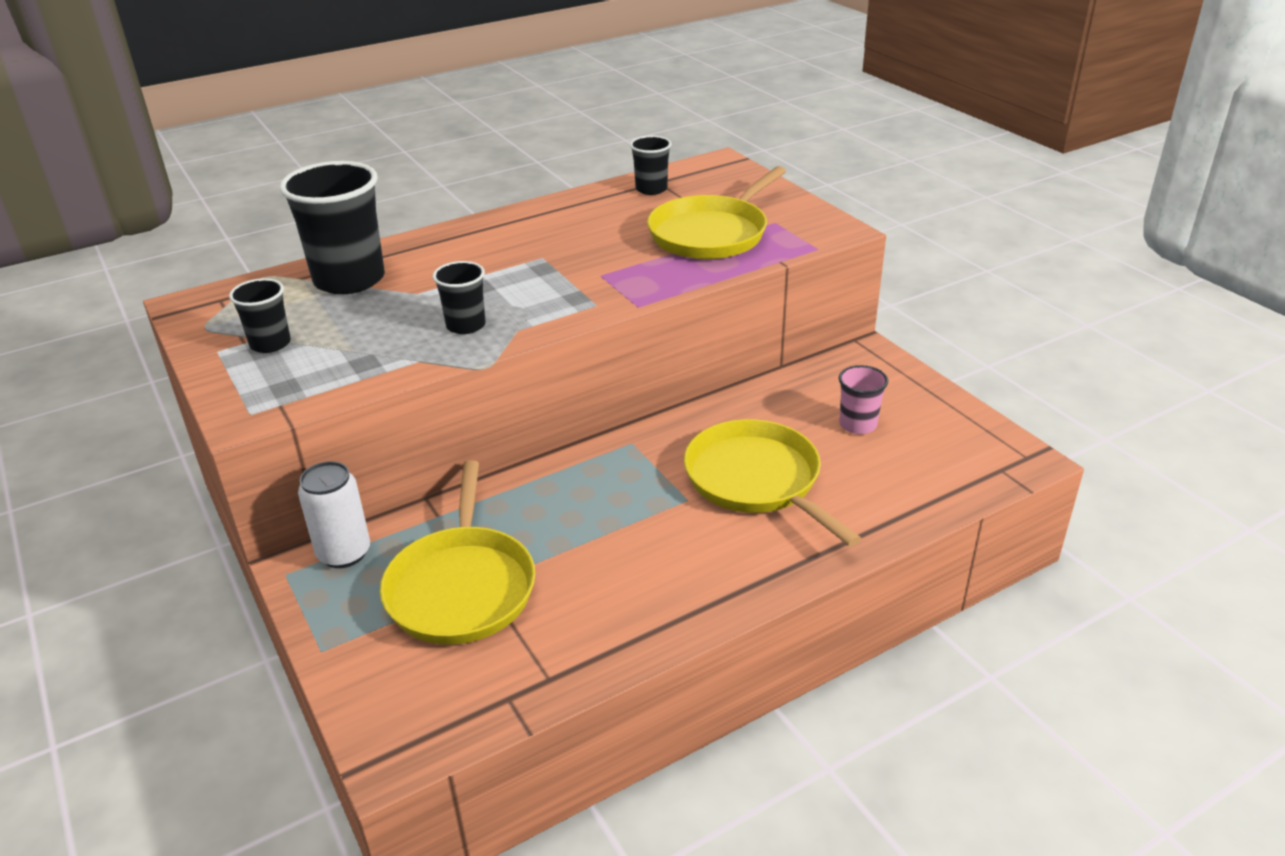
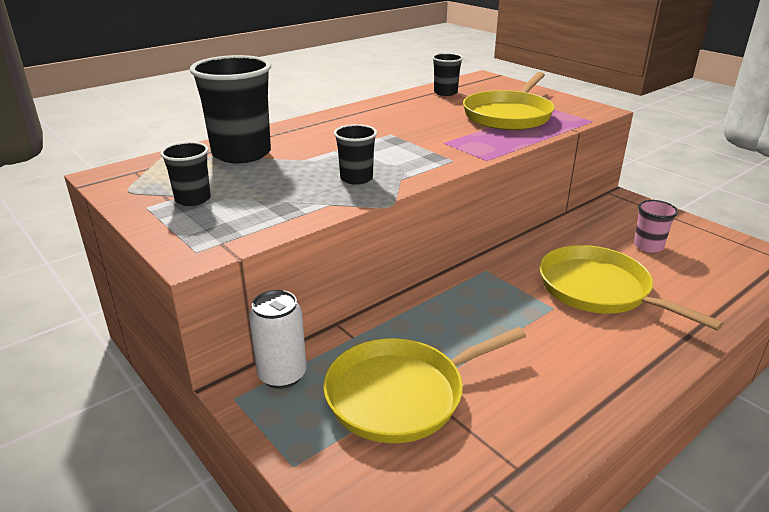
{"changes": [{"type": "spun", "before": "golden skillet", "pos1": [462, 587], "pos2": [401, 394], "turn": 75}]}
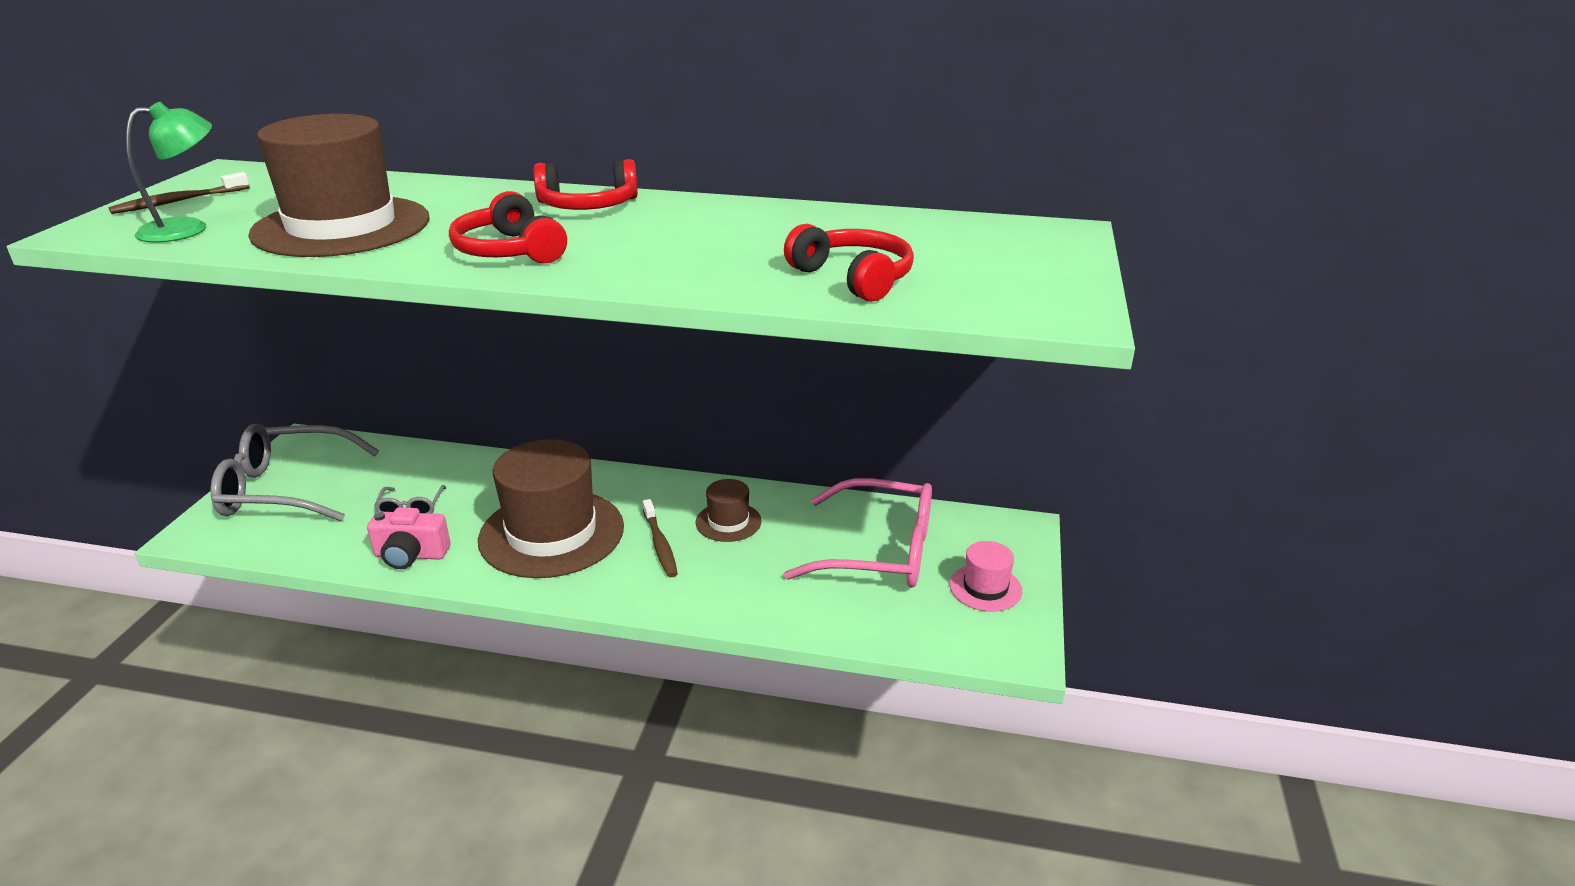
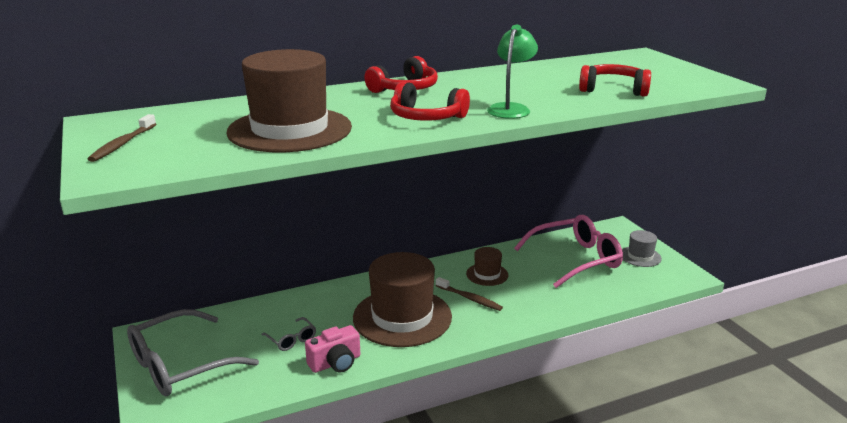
{"changes": [{"type": "relocated", "before": "emerald reading lamp", "pos1": [188, 229], "pos2": [511, 108]}, {"type": "colour", "before": "pink tall hat", "after": "grey tall hat", "pos1": [985, 588], "pos2": [640, 256]}]}
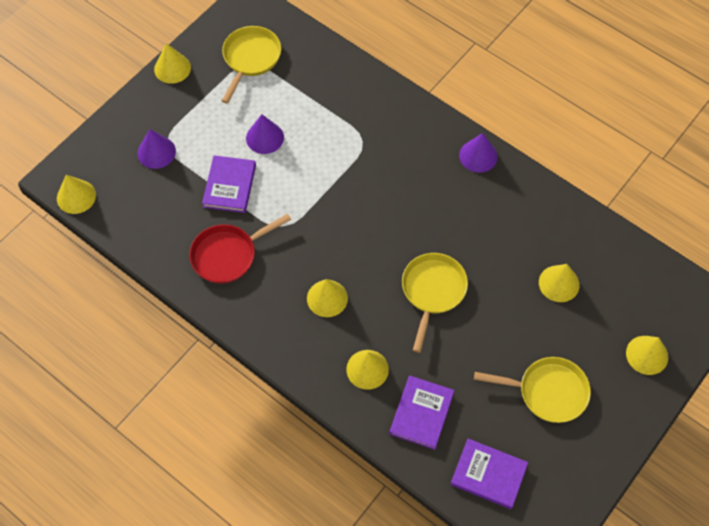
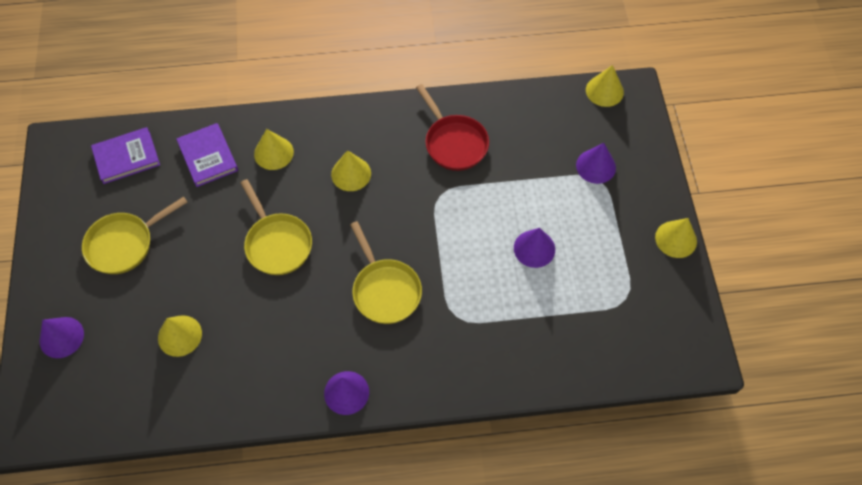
{"changes": [{"type": "spun", "before": "crimson skillet", "pos1": [228, 255], "pos2": [454, 143], "turn": 135}, {"type": "missing", "before": "purple book", "pos1": [229, 186]}, {"type": "relocated", "before": "golden skillet", "pos1": [250, 59], "pos2": [385, 290]}, {"type": "colour", "before": "golden cone shape", "after": "purple cone shape", "pos1": [647, 355], "pos2": [61, 337]}]}
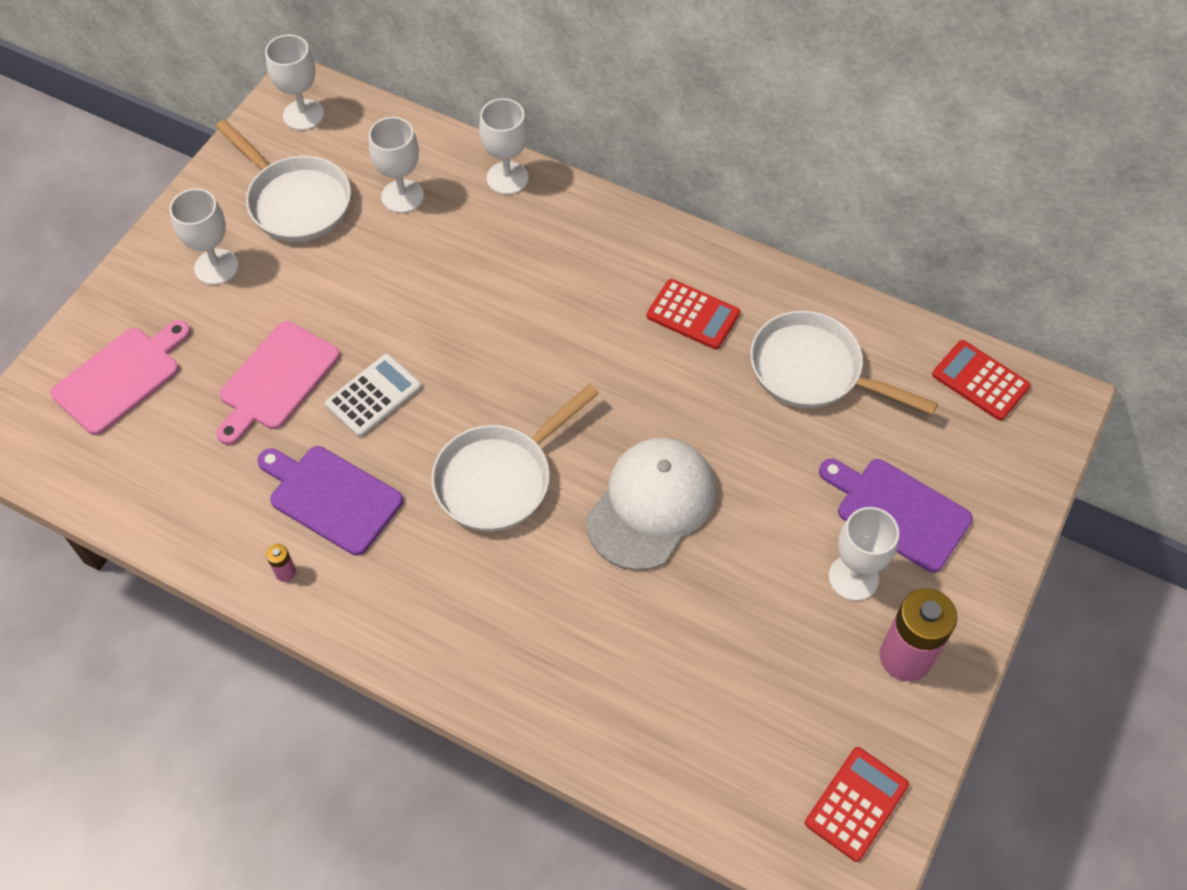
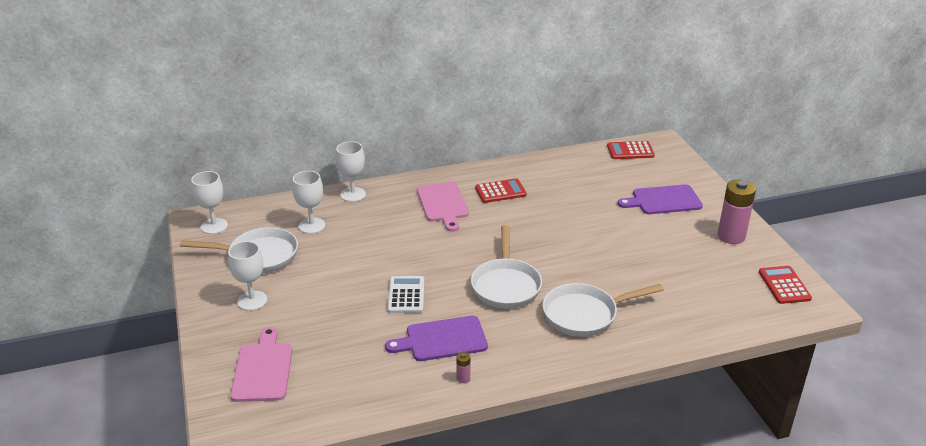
{"changes": [{"type": "relocated", "before": "pink cutting board", "pos1": [276, 380], "pos2": [443, 204]}, {"type": "missing", "before": "snow-white cap", "pos1": [651, 505]}, {"type": "relocated", "before": "snow-white skillet", "pos1": [813, 371], "pos2": [584, 314]}, {"type": "missing", "before": "snow-white goblet", "pos1": [853, 577]}]}
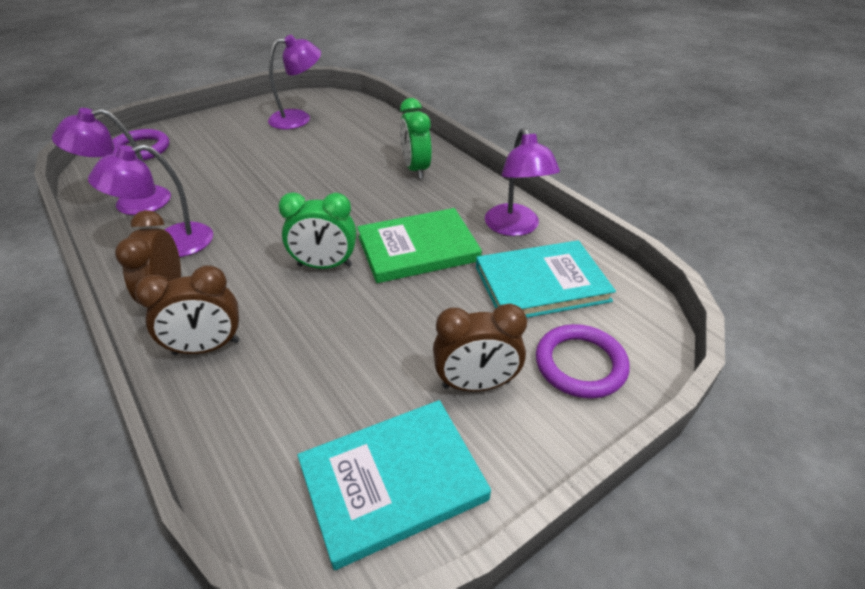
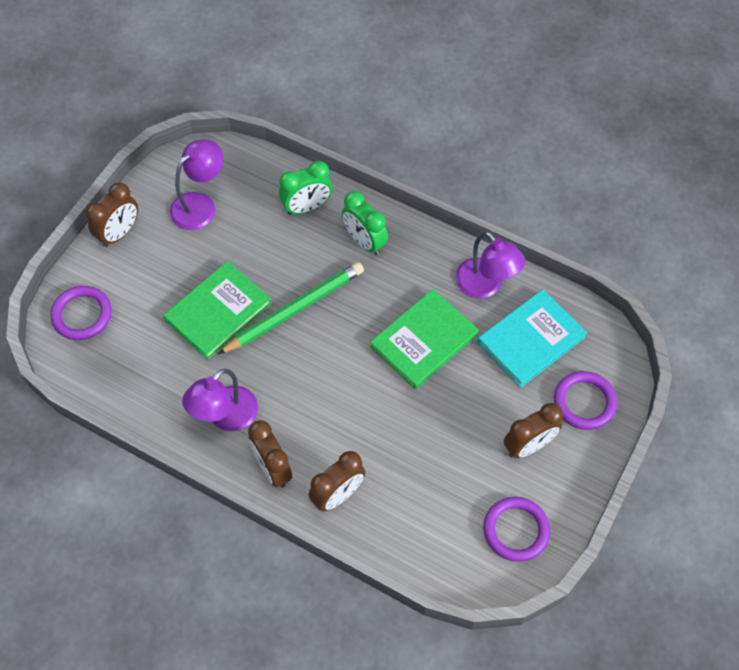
{"changes": [{"type": "missing", "before": "purple reading lamp", "pos1": [131, 203]}, {"type": "relocated", "before": "emerald clock", "pos1": [324, 265], "pos2": [307, 207]}, {"type": "exchanged", "before": "turquoise book", "after": "purple ring", "pos1": [392, 482], "pos2": [516, 530]}, {"type": "appeared", "after": "brown clock", "pos2": [119, 233]}, {"type": "appeared", "after": "emerald book", "pos2": [218, 312]}, {"type": "appeared", "after": "emerald lead pencil", "pos2": [294, 310]}]}
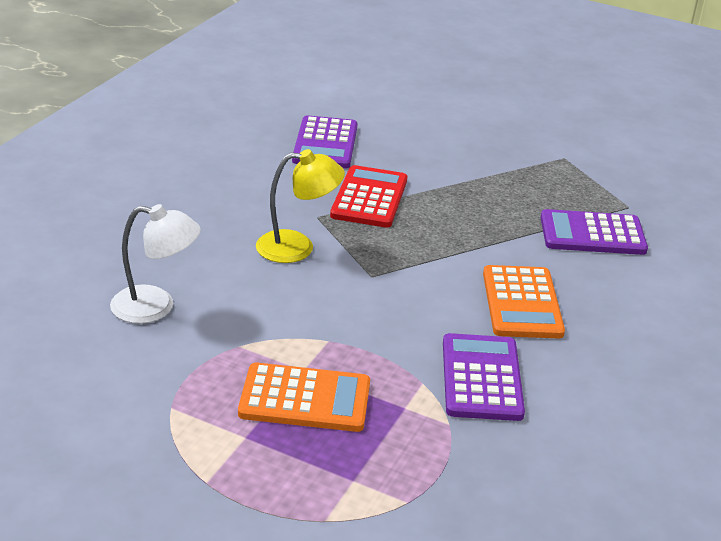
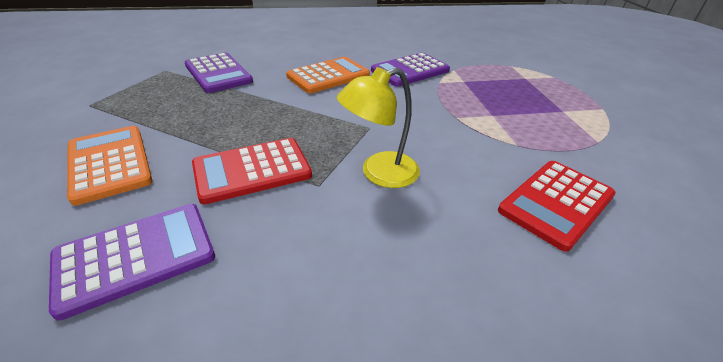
{"changes": [{"type": "exchanged", "before": "snow-white reading lamp", "after": "crimson pocket calculator", "pos1": [156, 307], "pos2": [556, 203]}, {"type": "relocated", "before": "orange-coloured pocket calculator", "pos1": [305, 399], "pos2": [109, 163]}, {"type": "spun", "before": "golden reading lamp", "pos1": [297, 247], "pos2": [379, 173], "turn": -75}]}
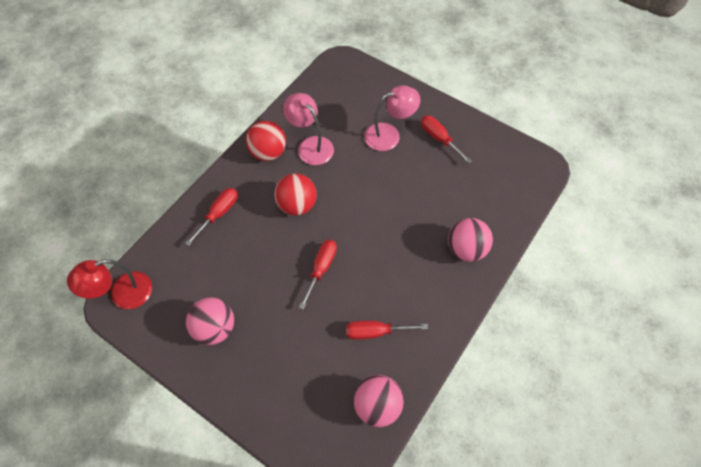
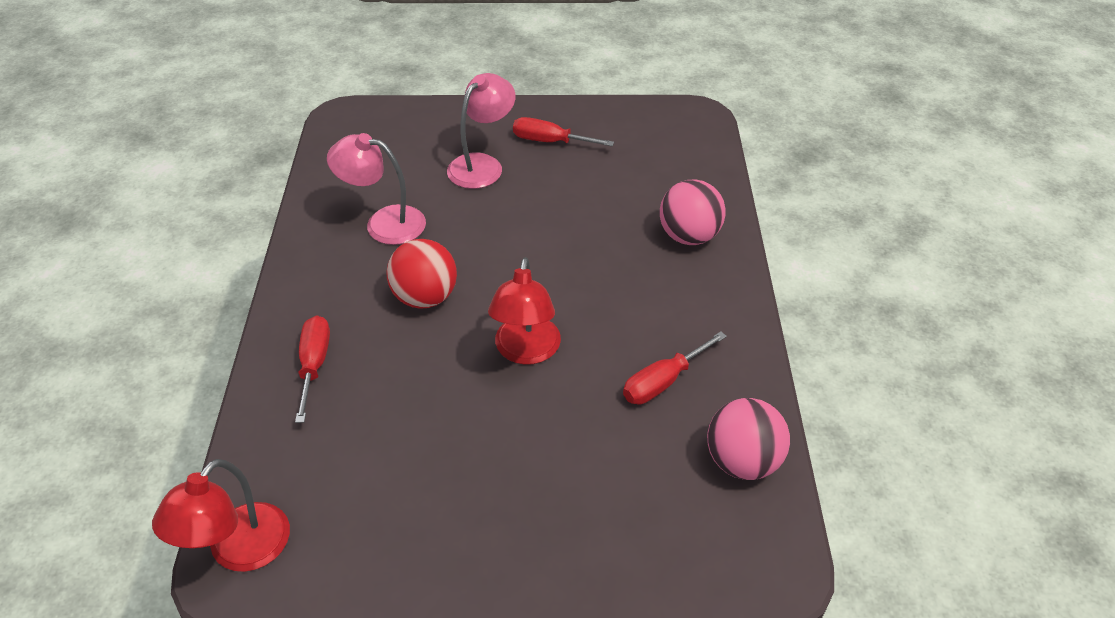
{"changes": [{"type": "missing", "before": "pink sphere", "pos1": [215, 328]}, {"type": "missing", "before": "crimson sphere", "pos1": [268, 152]}, {"type": "exchanged", "before": "crimson screwdriver", "after": "crimson reading lamp", "pos1": [321, 269], "pos2": [526, 351]}]}
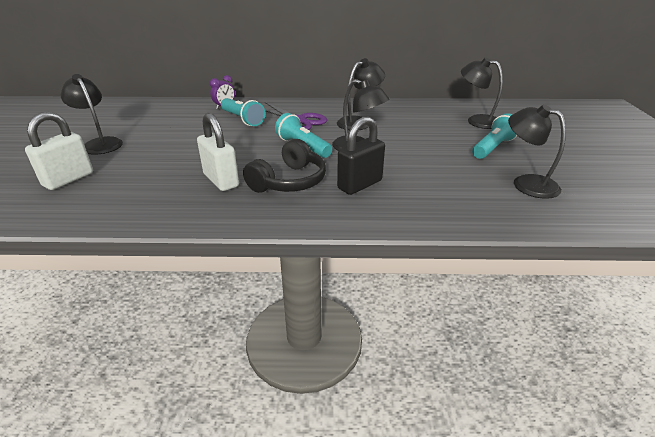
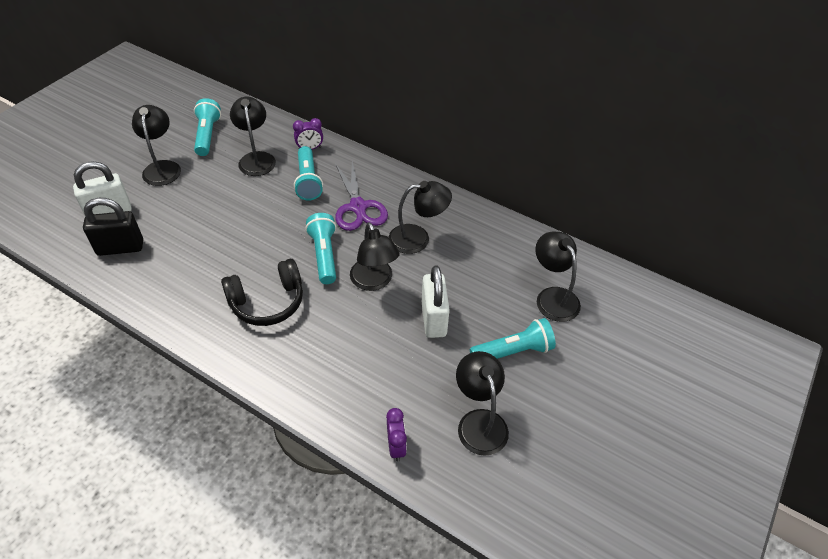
{"changes": [{"type": "relocated", "before": "snow-white lock", "pos1": [221, 180], "pos2": [433, 319]}, {"type": "relocated", "before": "black lock", "pos1": [360, 185], "pos2": [120, 248]}, {"type": "appeared", "after": "turquoise pocket torch", "pos2": [207, 135]}, {"type": "appeared", "after": "black reading lamp", "pos2": [256, 158]}, {"type": "appeared", "after": "purple clock", "pos2": [396, 446]}]}
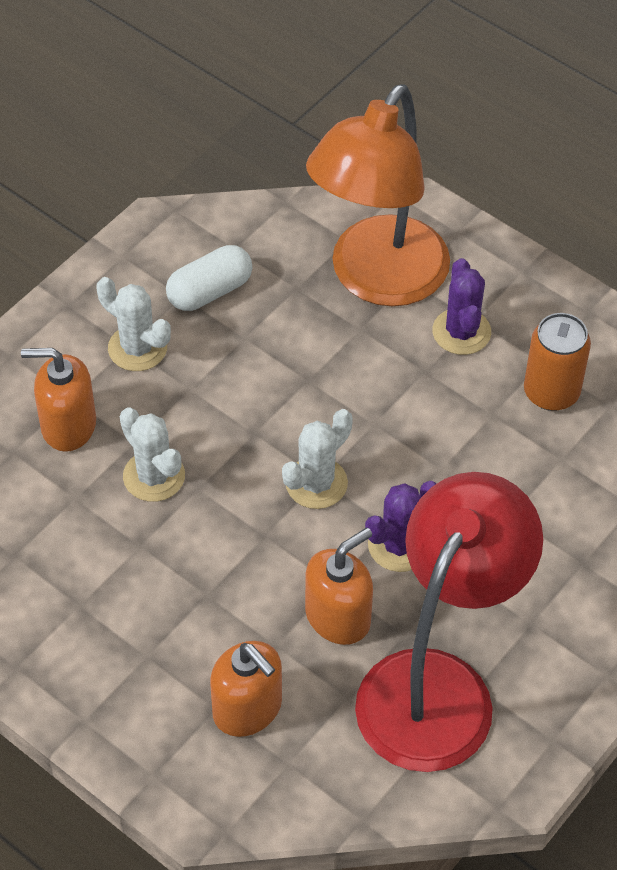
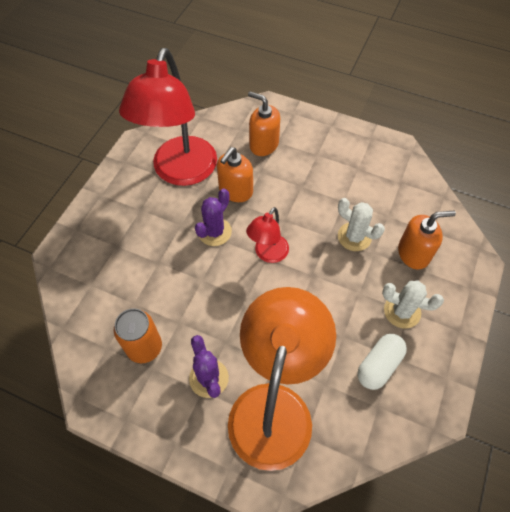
{"changes": [{"type": "exchanged", "before": "snow-white saguaro cactus", "after": "crimson reading lamp", "pos1": [316, 483], "pos2": [268, 254]}]}
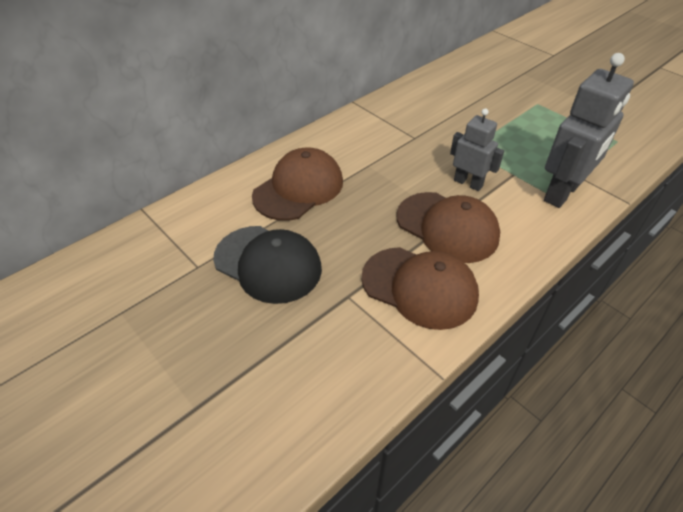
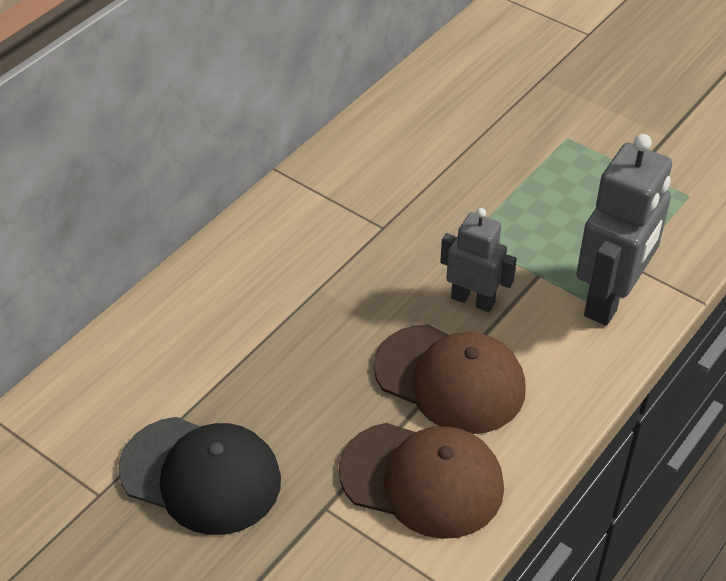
{"changes": [{"type": "missing", "before": "brown cap", "pos1": [299, 188]}]}
